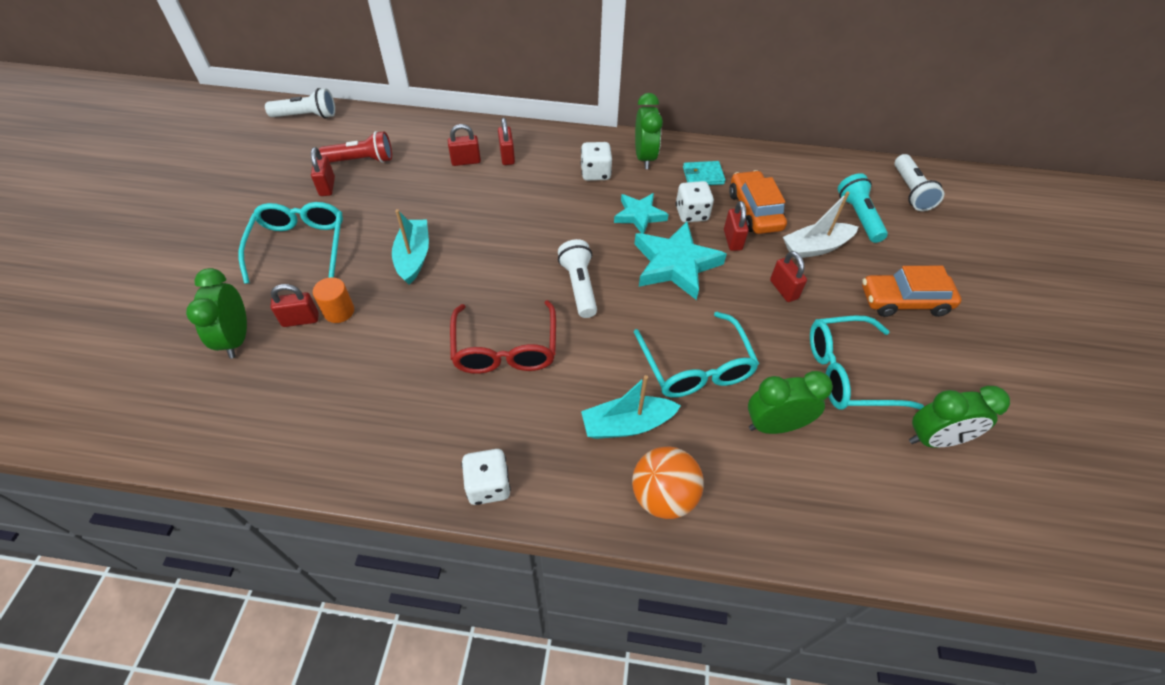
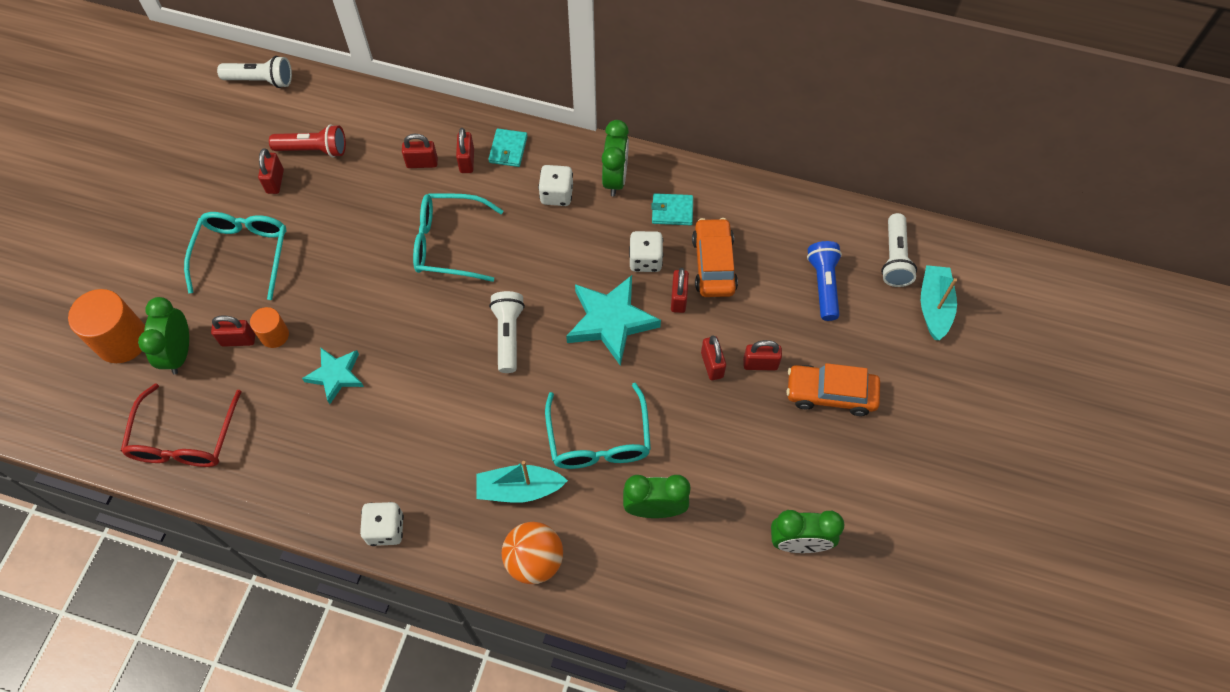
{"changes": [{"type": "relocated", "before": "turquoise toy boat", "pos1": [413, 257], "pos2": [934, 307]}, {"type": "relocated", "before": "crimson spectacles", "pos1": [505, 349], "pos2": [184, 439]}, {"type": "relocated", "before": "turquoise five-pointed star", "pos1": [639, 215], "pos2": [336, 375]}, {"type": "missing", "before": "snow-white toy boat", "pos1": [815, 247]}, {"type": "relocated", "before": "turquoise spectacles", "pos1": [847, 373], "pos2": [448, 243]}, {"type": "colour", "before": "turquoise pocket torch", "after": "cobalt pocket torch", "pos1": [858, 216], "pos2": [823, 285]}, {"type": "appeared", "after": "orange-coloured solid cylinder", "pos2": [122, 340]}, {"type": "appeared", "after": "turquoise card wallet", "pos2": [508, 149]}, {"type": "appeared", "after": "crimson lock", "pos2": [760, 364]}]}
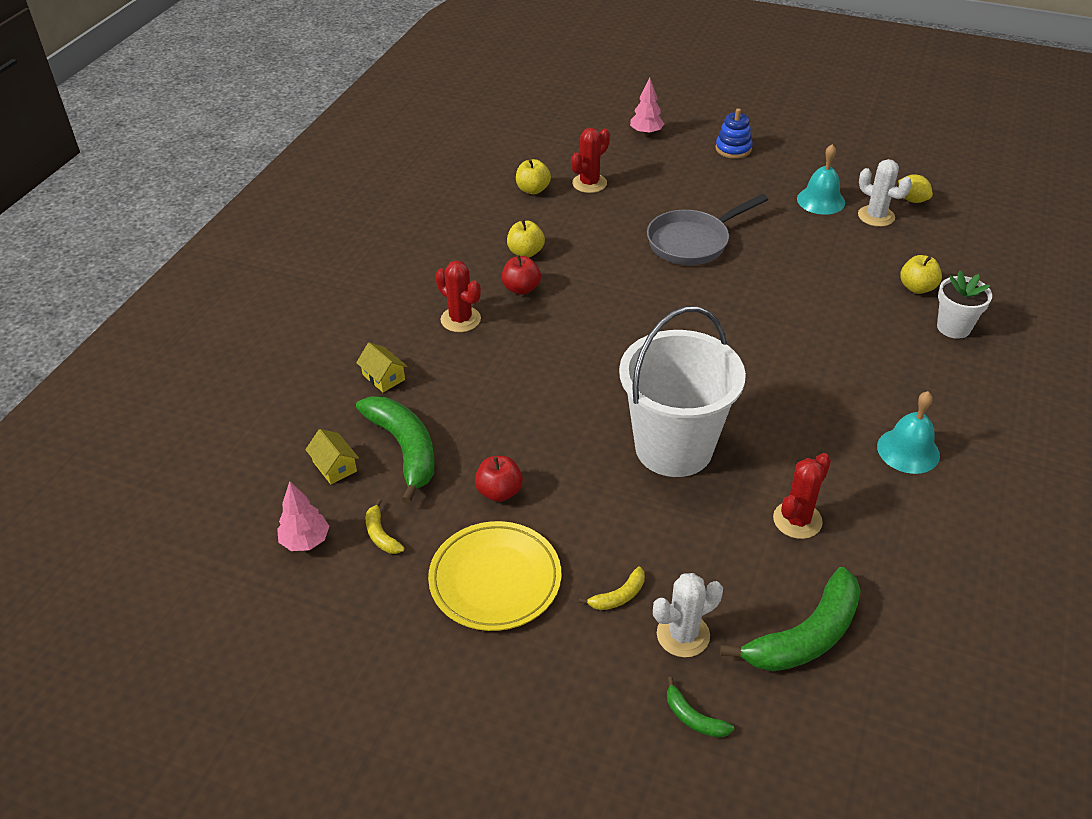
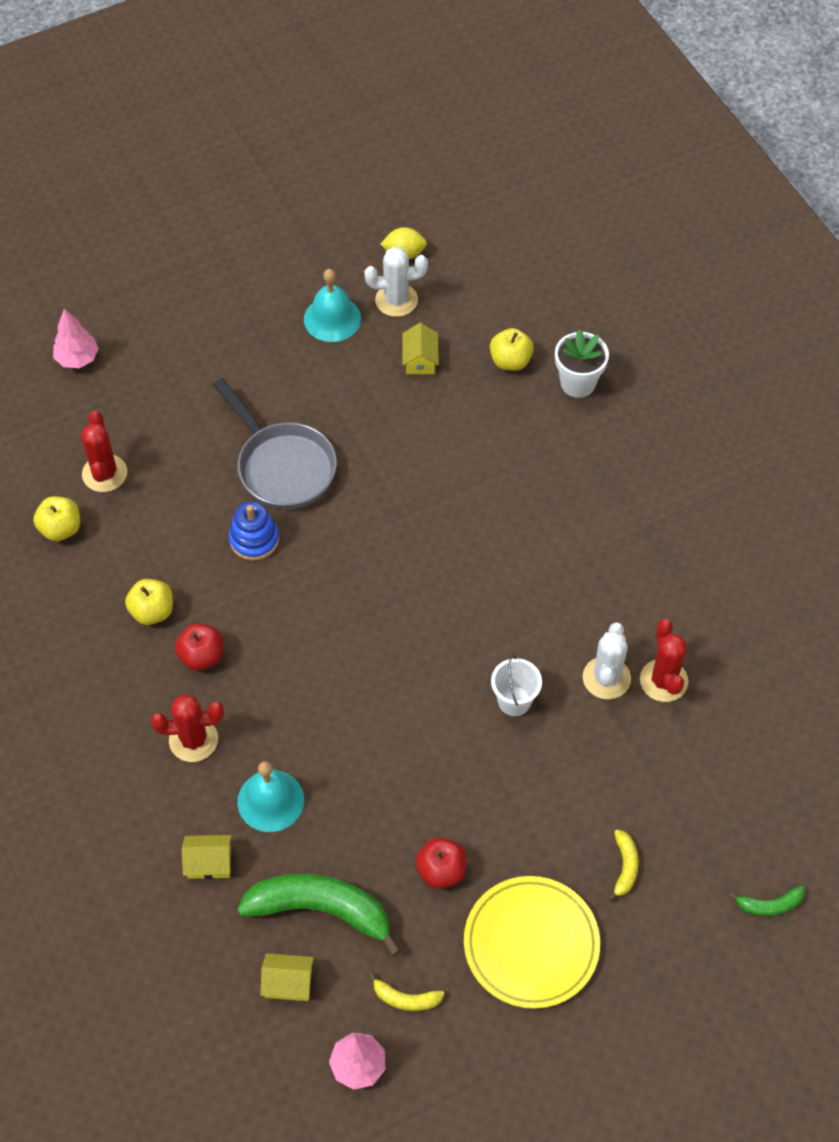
{"changes": [{"type": "size", "before": "snow-white bucket", "pos1": [673, 448], "pos2": [514, 701], "scale": 0.4}, {"type": "spun", "before": "grey skillet", "pos1": [693, 242], "pos2": [282, 466], "turn": -45}, {"type": "relocated", "before": "snow-white saguaro cactus", "pos1": [683, 635], "pos2": [606, 678]}, {"type": "relocated", "before": "cobalt stacking rings", "pos1": [733, 149], "pos2": [254, 539]}, {"type": "missing", "before": "emerald toy banana", "pos1": [805, 636]}, {"type": "relocated", "before": "turquoise school bell", "pos1": [908, 450], "pos2": [270, 800]}, {"type": "appeared", "after": "golden toy house", "pos2": [420, 359]}]}
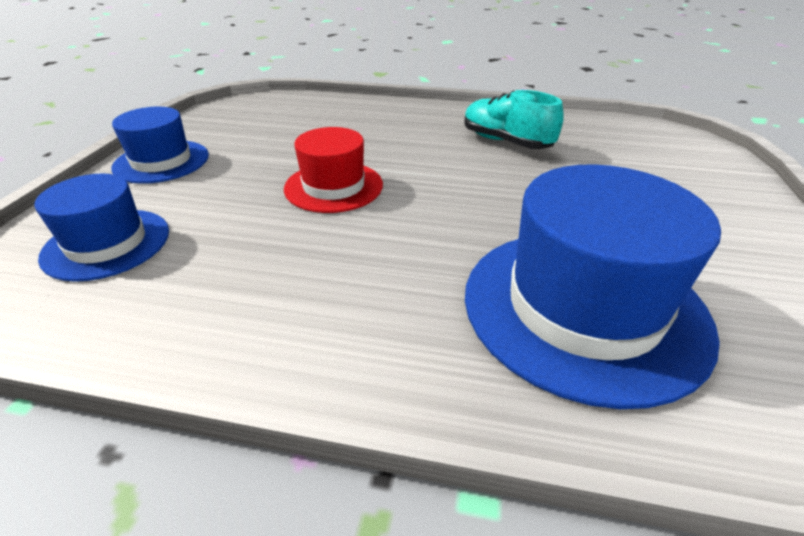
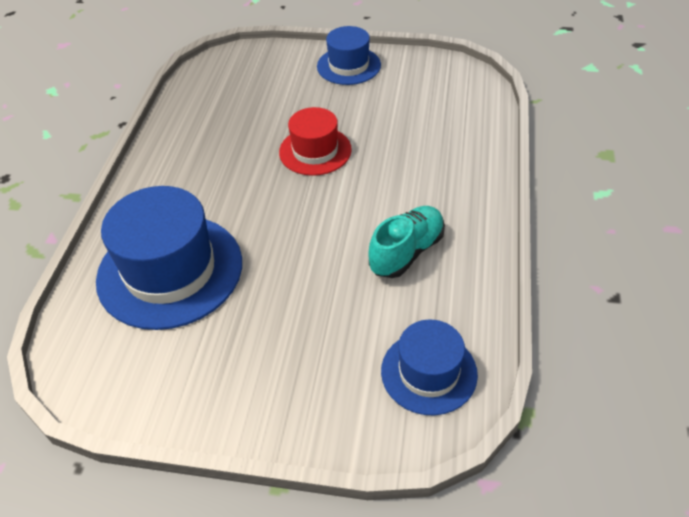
{"changes": [{"type": "relocated", "before": "cobalt tall hat", "pos1": [107, 243], "pos2": [429, 372]}]}
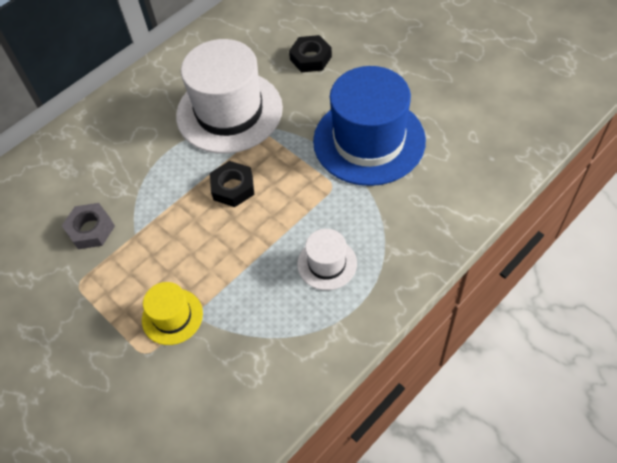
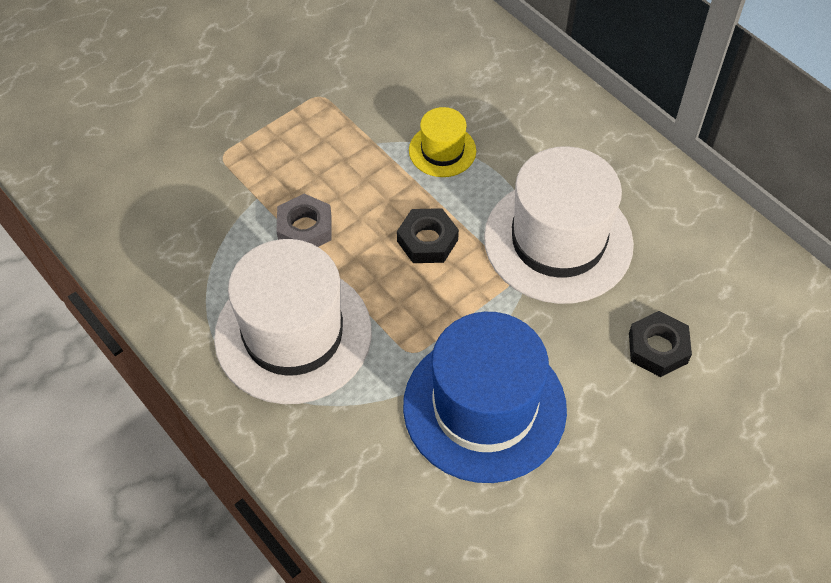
{"changes": [{"type": "relocated", "before": "grey hexagon nut", "pos1": [91, 229], "pos2": [305, 228]}, {"type": "relocated", "before": "golden tall hat", "pos1": [172, 316], "pos2": [442, 150]}, {"type": "size", "before": "snow-white tall hat", "pos1": [327, 263], "pos2": [293, 334], "scale": 2.09}]}
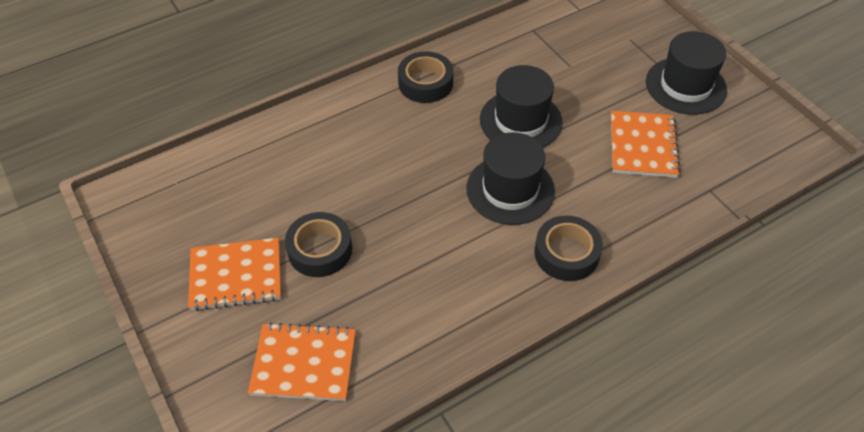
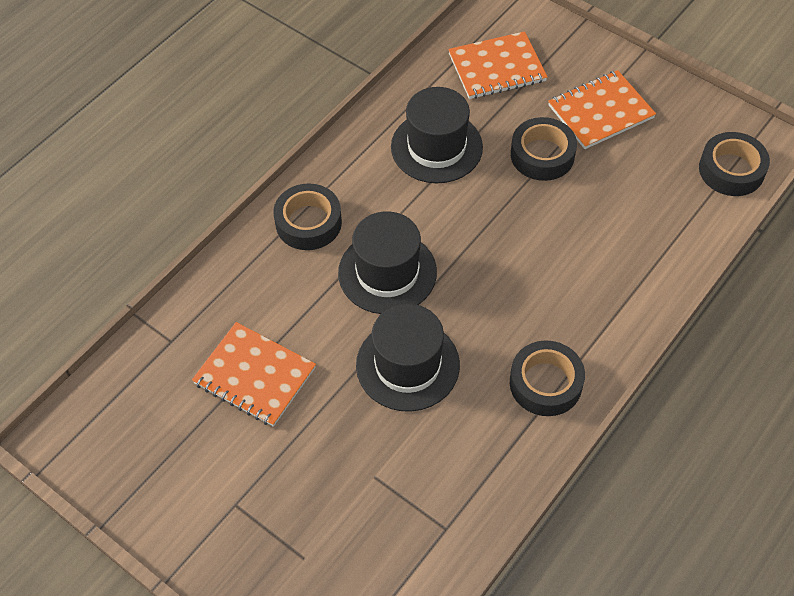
{"changes": [{"type": "spun", "before": "orange-coloured notebook", "pos1": [643, 146], "pos2": [254, 376], "turn": -45}, {"type": "relocated", "before": "black tall hat", "pos1": [685, 86], "pos2": [436, 147]}, {"type": "appeared", "after": "black roll of tape", "pos2": [731, 170]}]}
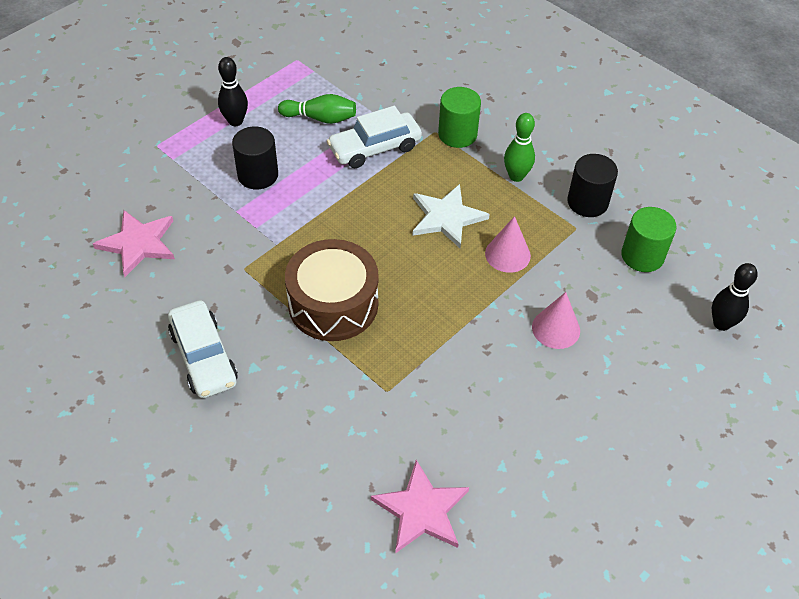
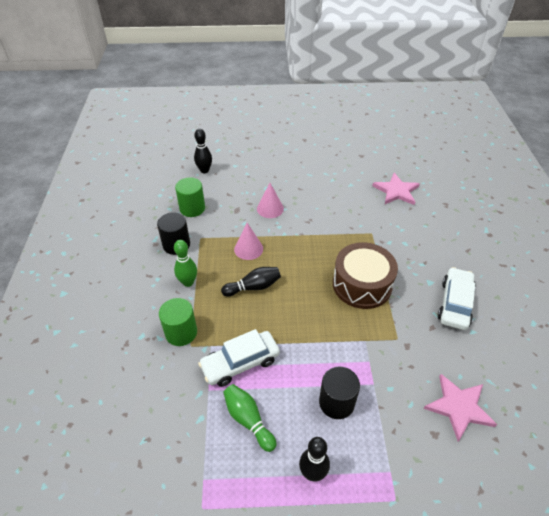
{"changes": [{"type": "spun", "before": "snow-white toy car", "pos1": [374, 148], "pos2": [240, 363], "turn": 135}, {"type": "exchanged", "before": "snow-white five-pointed star", "after": "black tenpin", "pos1": [446, 217], "pos2": [253, 287]}]}
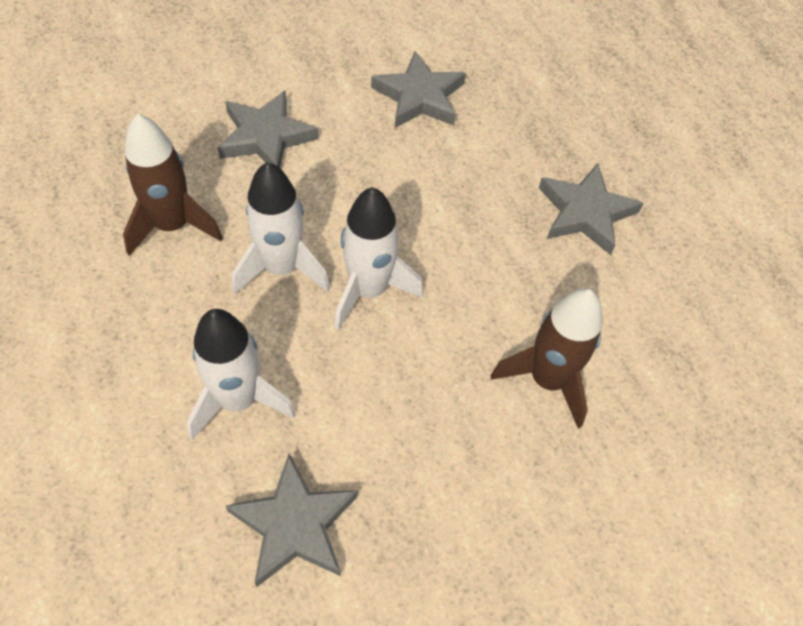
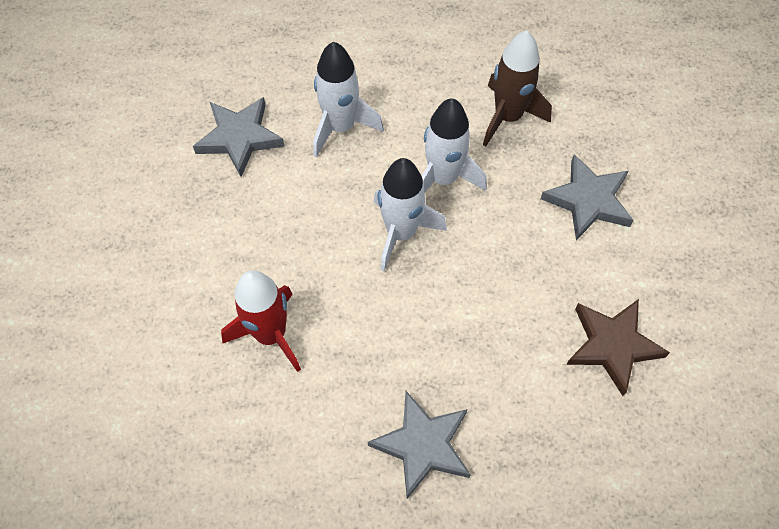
{"changes": [{"type": "colour", "before": "grey five-pointed star", "after": "brown five-pointed star", "pos1": [419, 96], "pos2": [612, 345]}, {"type": "colour", "before": "brown toy rocket", "after": "crimson toy rocket", "pos1": [547, 380], "pos2": [270, 334]}]}
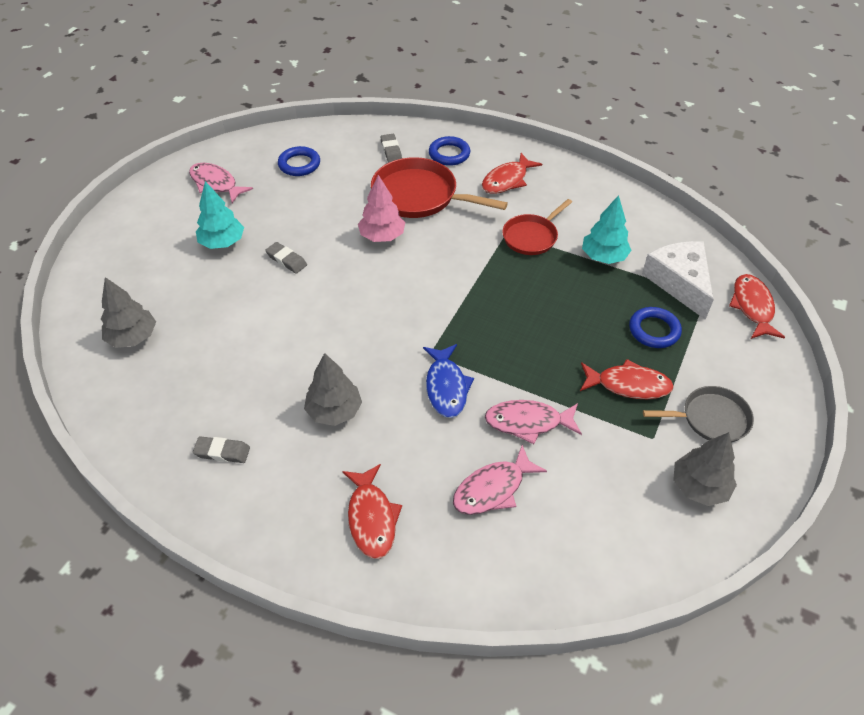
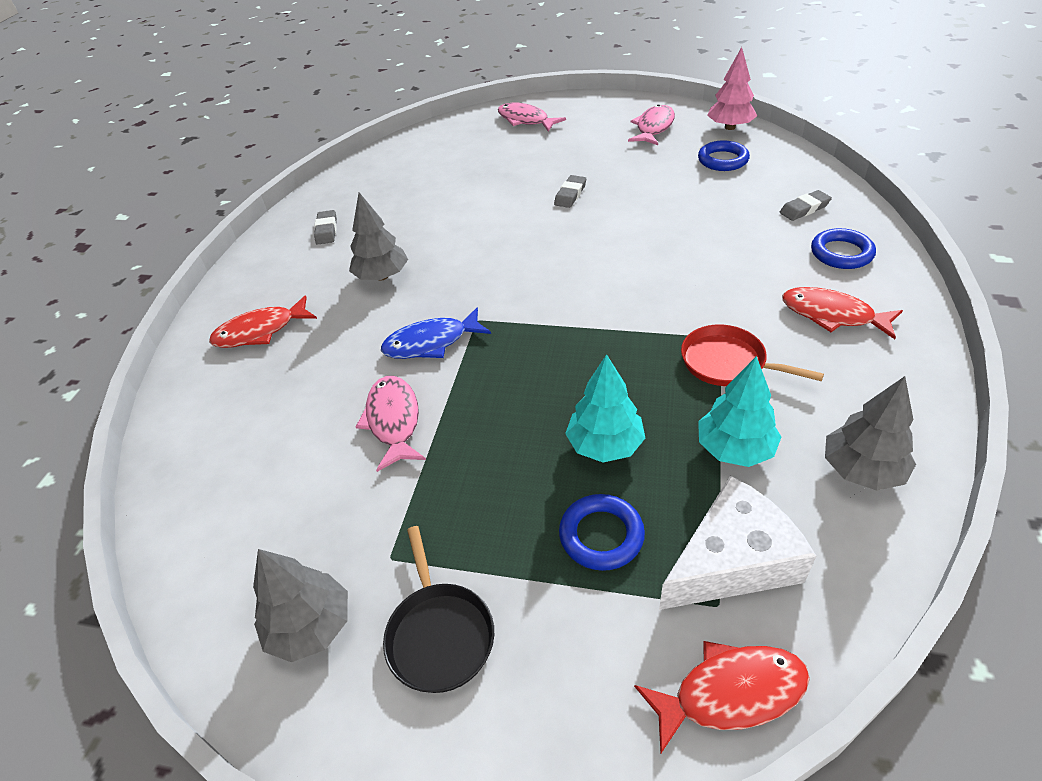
{"changes": [{"type": "relocated", "before": "grey toy tree", "pos1": [133, 337], "pos2": [861, 470]}, {"type": "relocated", "before": "turquoise toy tree", "pos1": [222, 243], "pos2": [605, 445]}, {"type": "relocated", "before": "pink toy tree", "pos1": [382, 236], "pos2": [730, 127]}, {"type": "missing", "before": "crimson skillet", "pos1": [419, 196]}, {"type": "relocated", "before": "pink fish figure", "pos1": [493, 489], "pos2": [525, 120]}, {"type": "missing", "before": "crimson fish figure", "pos1": [628, 385]}, {"type": "colour", "before": "grey skillet", "after": "black skillet", "pos1": [711, 418], "pos2": [439, 634]}]}
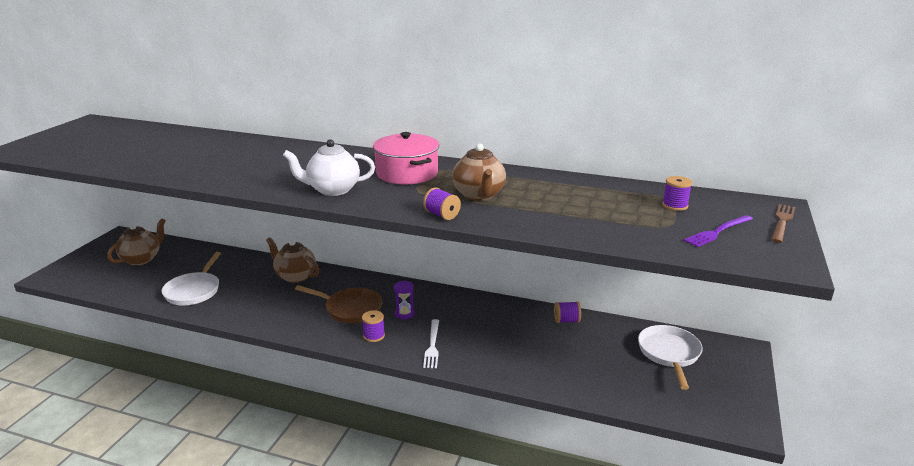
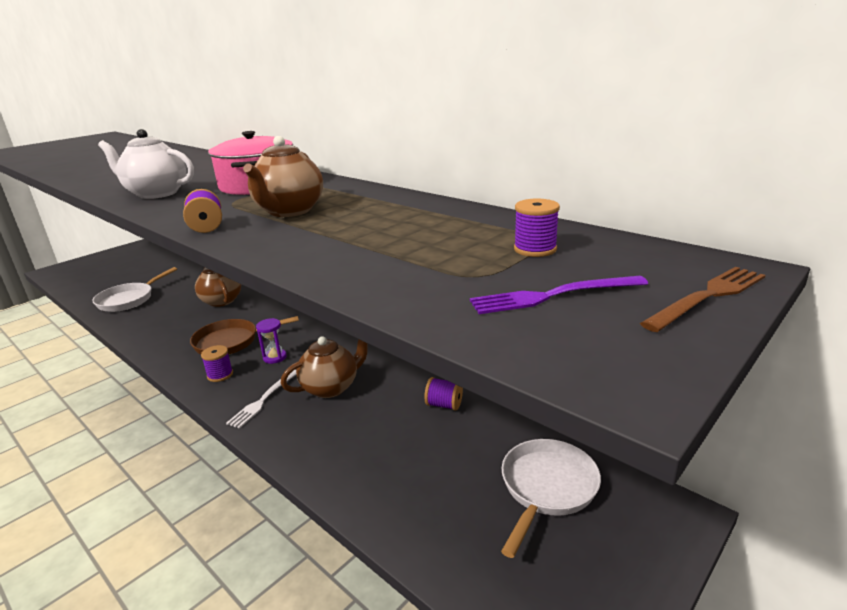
{"changes": [{"type": "relocated", "before": "brown china teapot", "pos1": [142, 259], "pos2": [331, 387]}, {"type": "spun", "before": "brown skillet", "pos1": [350, 309], "pos2": [231, 342], "turn": 120}]}
